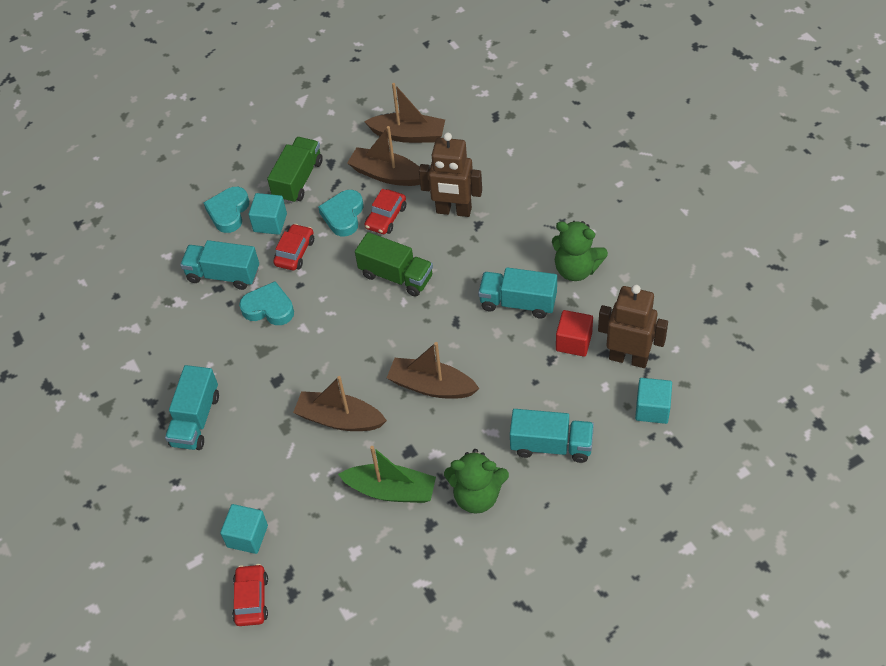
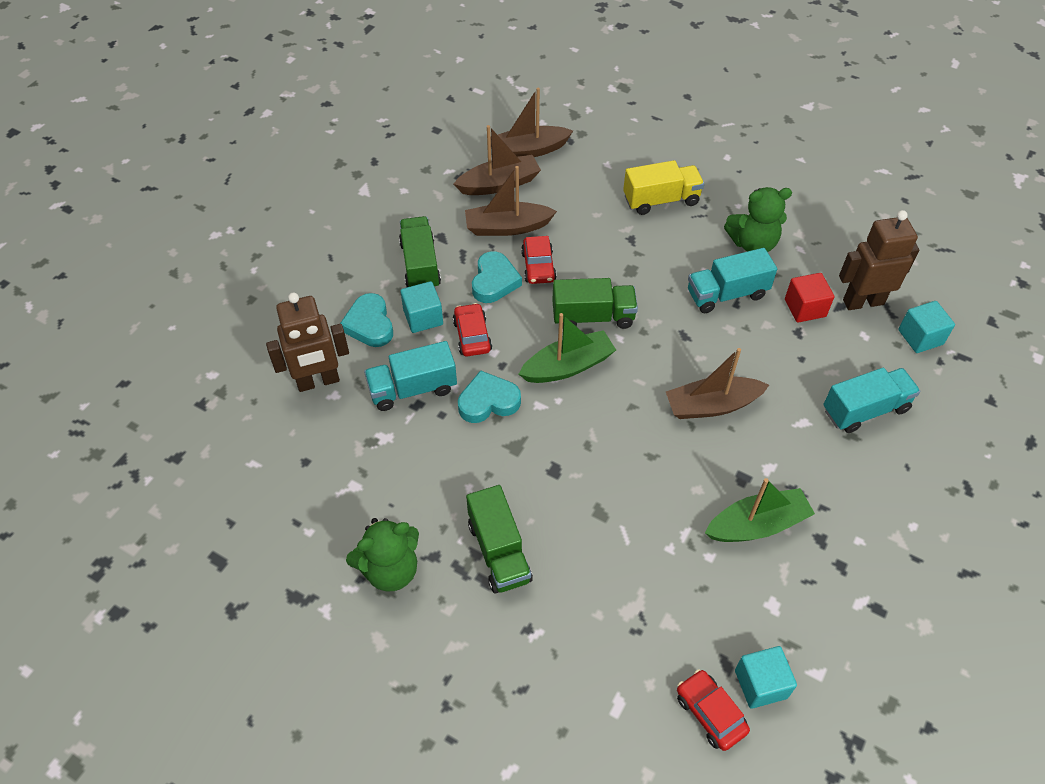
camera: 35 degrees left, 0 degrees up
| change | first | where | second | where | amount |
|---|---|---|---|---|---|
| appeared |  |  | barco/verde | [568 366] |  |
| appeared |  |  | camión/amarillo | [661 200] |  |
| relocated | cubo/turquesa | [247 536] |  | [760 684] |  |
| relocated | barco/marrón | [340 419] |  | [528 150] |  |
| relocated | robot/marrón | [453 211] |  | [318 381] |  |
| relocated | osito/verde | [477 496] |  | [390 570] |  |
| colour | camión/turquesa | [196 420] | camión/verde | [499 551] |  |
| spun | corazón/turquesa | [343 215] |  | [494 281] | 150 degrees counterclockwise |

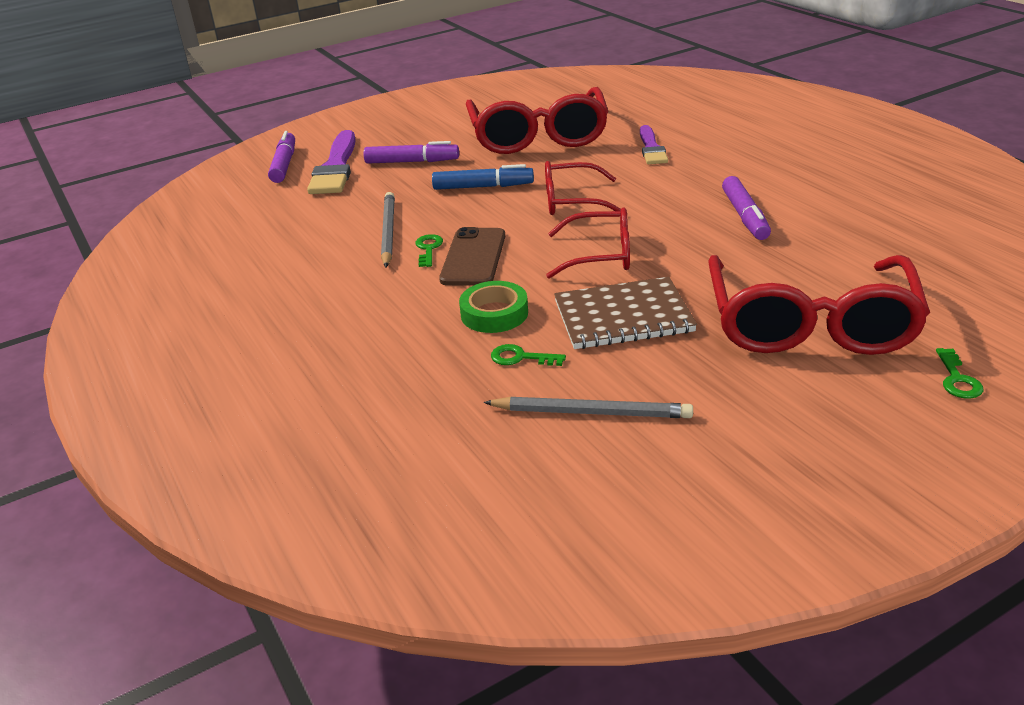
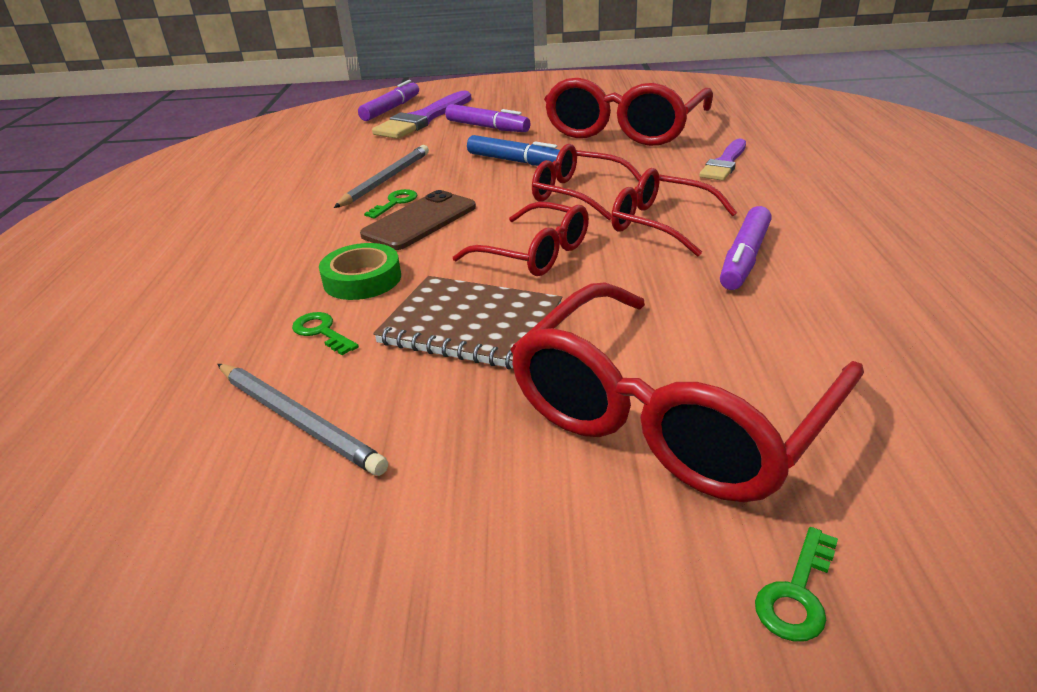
camera: 30 degrees right, 0 degrees up
| change | first | where | second | where | amount |
|---|---|---|---|---|---|
| appeared |  |  | gafas/rojo | [662 224] |  |

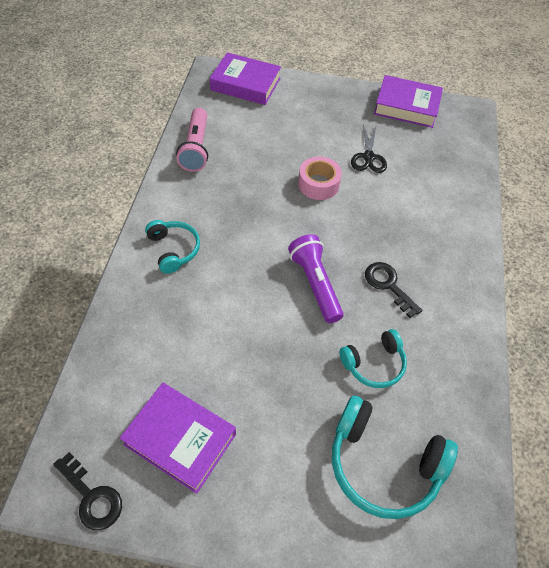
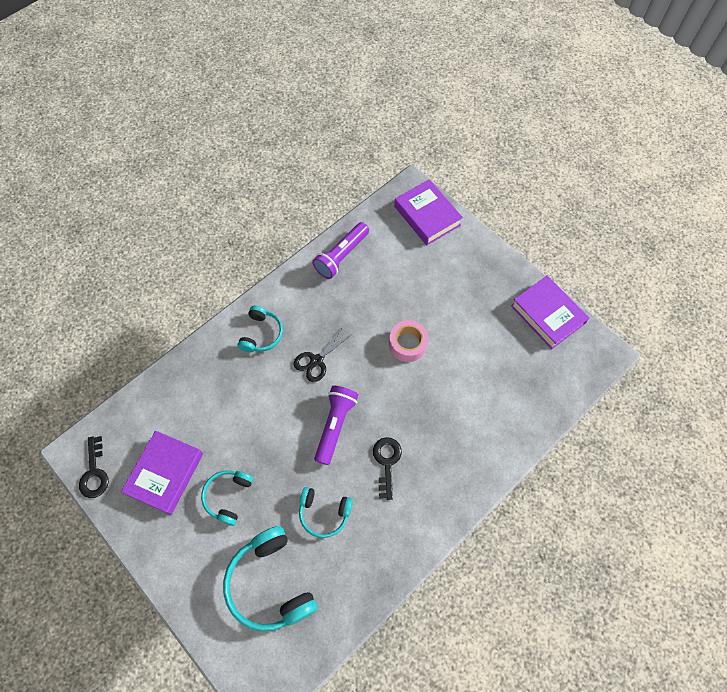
camera: 40 degrees right, 10 degrees up
| change | first | where | second | where | amount |
|---|---|---|---|---|---|
| appeared |  |  | auriculares/turquesa | [228 496] |  |
| relocated | tijeras/negro | [368 157] |  | [316 360] |  |
| colour | lámpara de mano/rosa | [196 148] | lámpara de mano/morado | [341 256] |  |
| spun | libro/morado | [180 439] |  | [165 473] | 45 degrees clockwise |

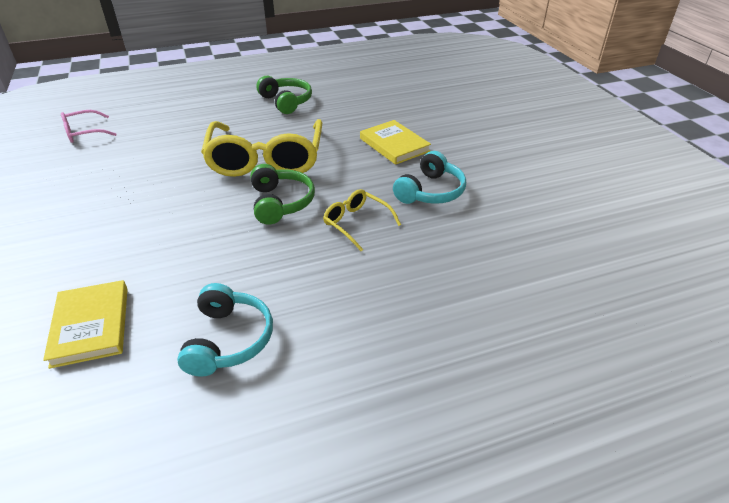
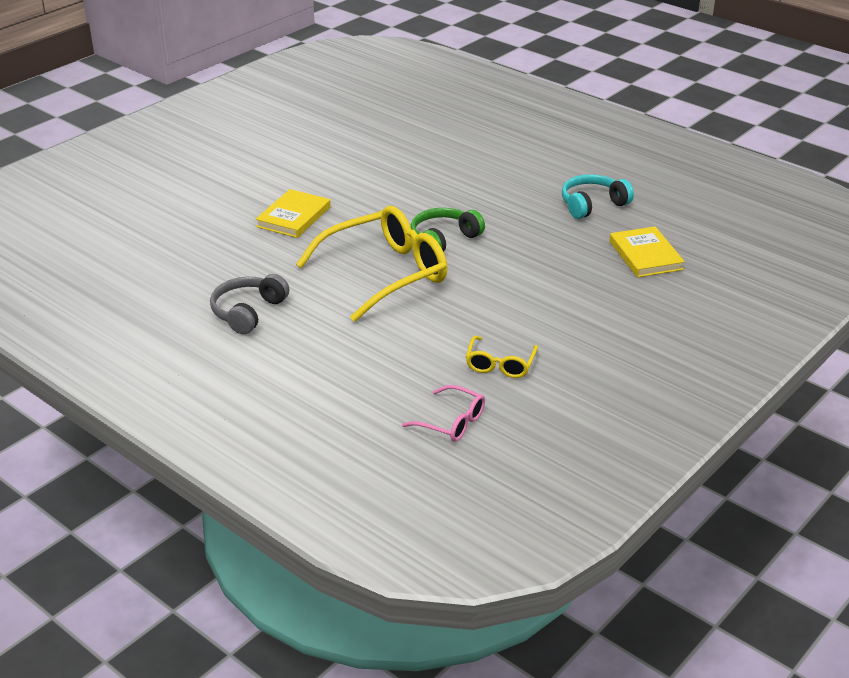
camera: 120 degrees left, 5 degrees down
| change | first | where | second | where | amount |
|---|---|---|---|---|---|
| missing | auriculares/turquesa | [430 191] |  |  |  |
| relocated | gafas/amarillo | [356 223] |  | [500 364] |  |
| colour | auriculares/verde | [286 102] | auriculares/gris | [248 312] |  |
| spun | libro/amarillo | [91 325] |  | [645 255] | 60 degrees counterclockwise |

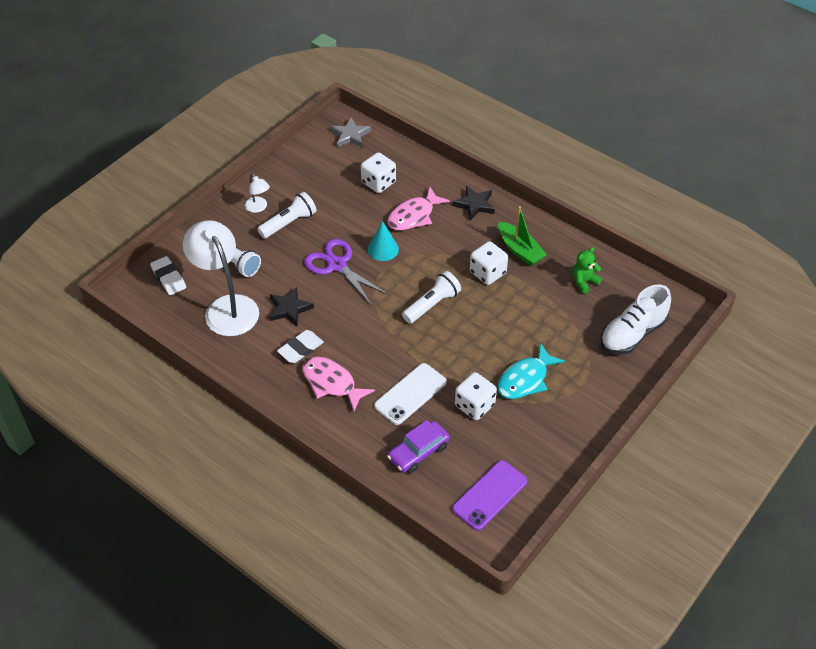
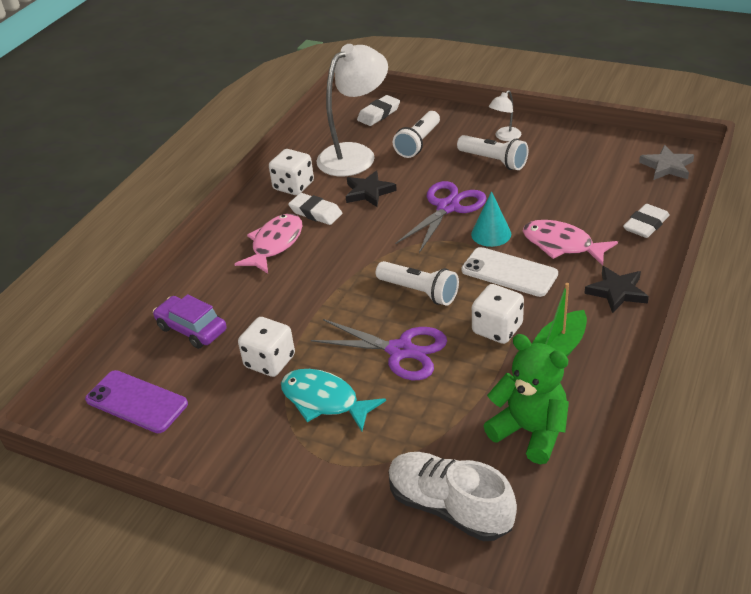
camera: 80 degrees right, 10 degrees down
| change | first | where | second | where | amount |
|---|---|---|---|---|---|
| appeared |  |  | tijeras/morado | [400 351] |  |
| appeared |  |  | goma de borrar/blanco | [645 225] |  |
| relocated | dado/blanco | [378 183] |  | [293 186] |  |
| relocated | móvil/blanco | [410 394] |  | [509 272] |  |
| size | osito/verde | [584 282] |  | [530 431] | x1.72 |

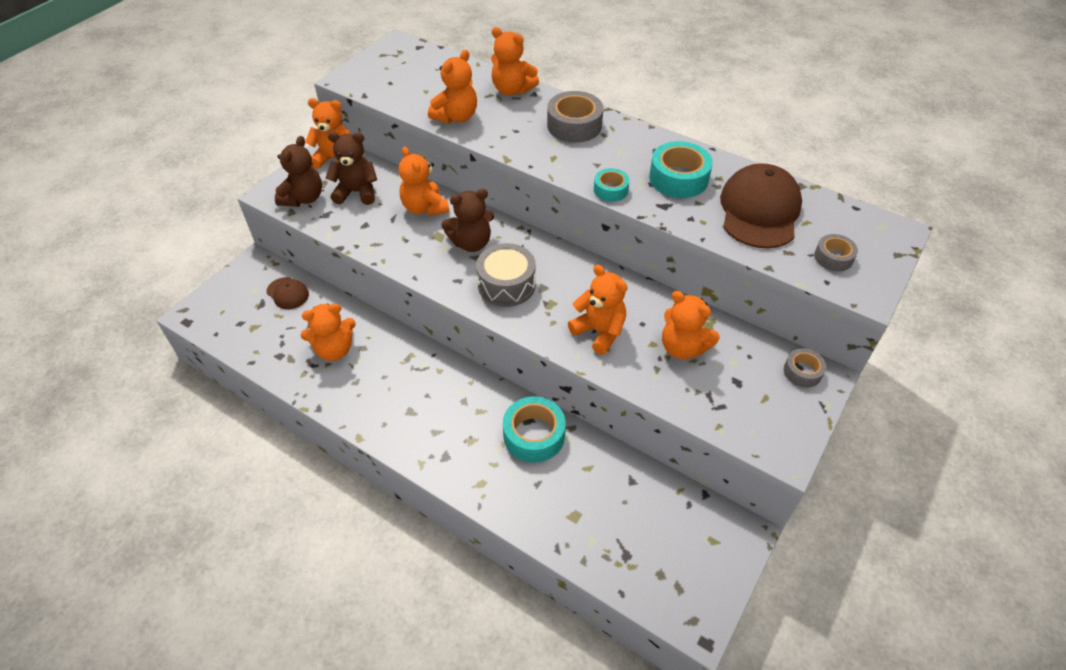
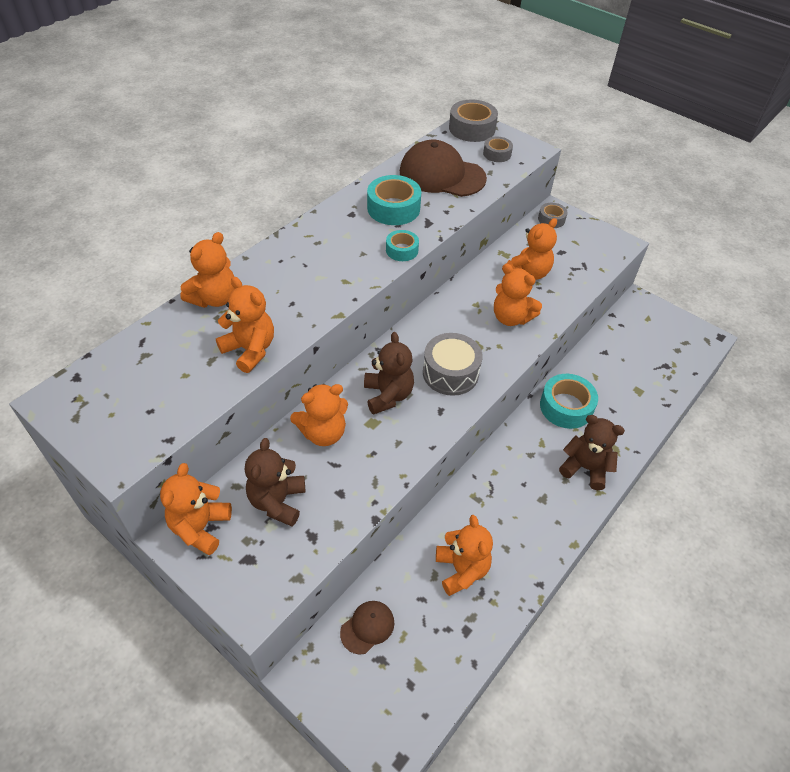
camera: 85 degrees left, 0 degrees up
| change | first | where | second | where | amount |
|---|---|---|---|---|---|
| relocated | osito/marrón | [303 198] |  | [585 468] |  |
| relocated | cinta adhesiva/gris | [574 125] |  | [472 128] |  |
| spun | osito/naranja | [599 331] |  | [511 318] | 105 degrees counterclockwise |

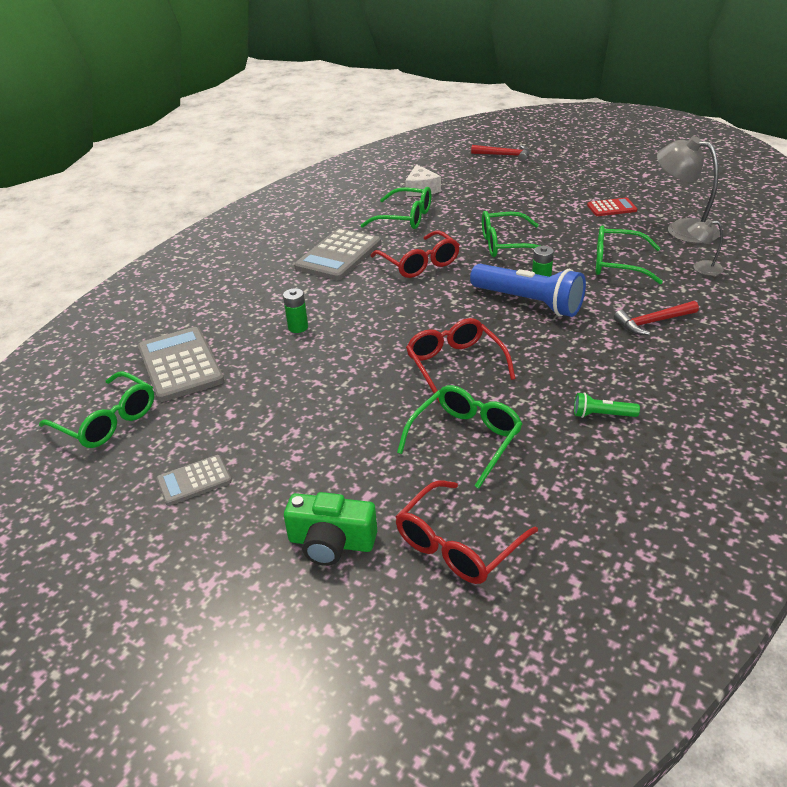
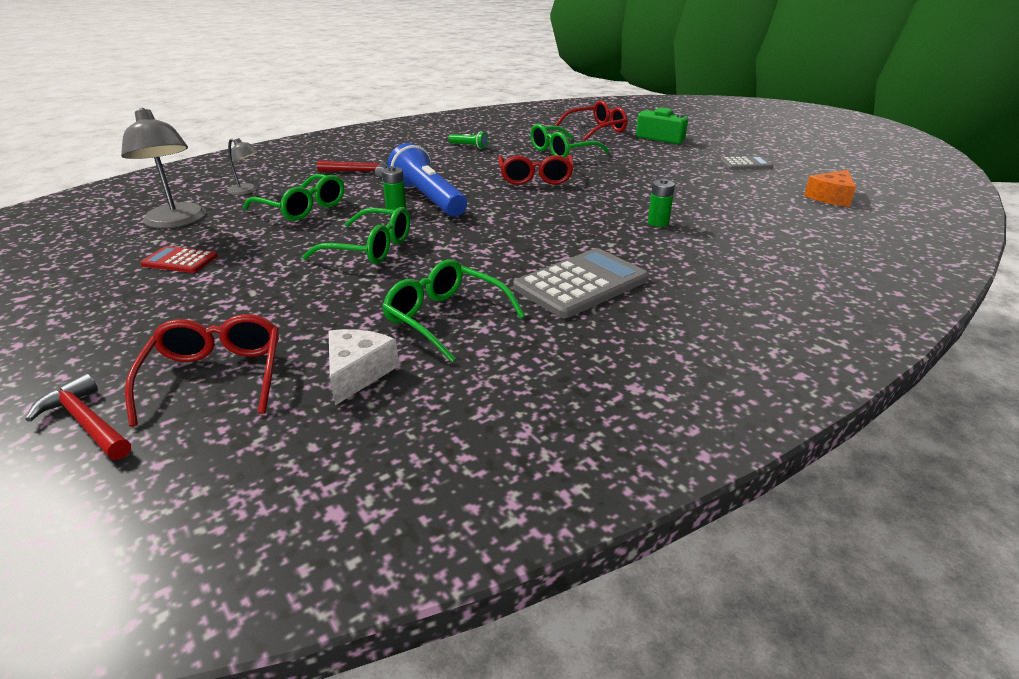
camera: 160 degrees left, 5 degrees down
| change | first | where | second | where | amount |
|---|---|---|---|---|---|
| missing | calculadora/gris | [180 364] |  |  |  |
| relocated | gafas/rojo | [419 263] |  | [215 377] |  |
| exchanged | gafas/verde | [106 420] | queso/naranja | [831 197] |  |

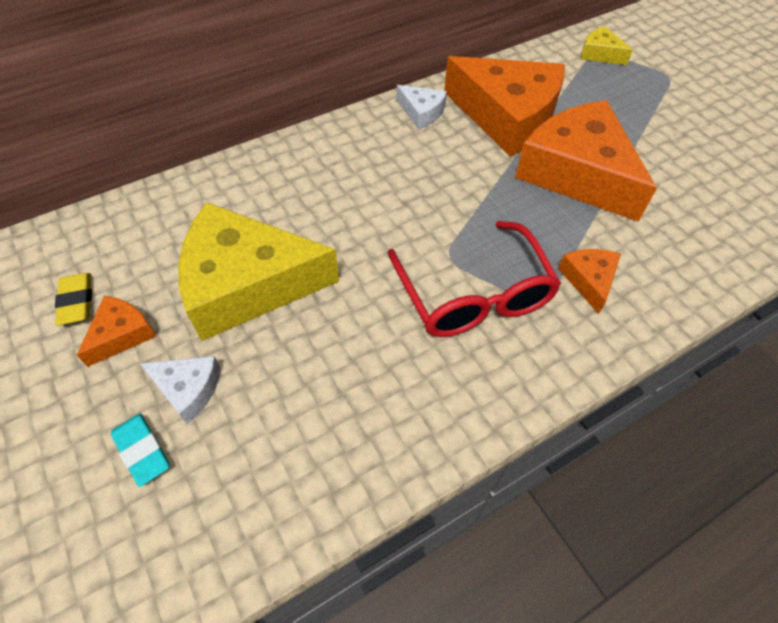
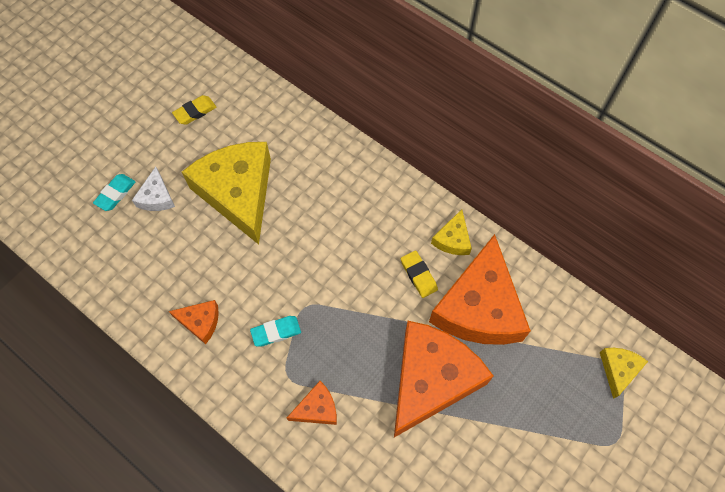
camera: 70 degrees right, 10 degrees up
| change | first | where | second | where | amount |
|---|---|---|---|---|---|
| appeared |  |  | goma de borrar/amarillo | [418 275] |  |
| relocated | queso/naranja | [121 334] |  | [200 322] |  |
| exchanged | gafas/rojo | [474 295] | goma de borrar/turquesa | [276 332] |  |
| colour | queso/blanco | [421 112] | queso/amarillo | [452 239] |  |

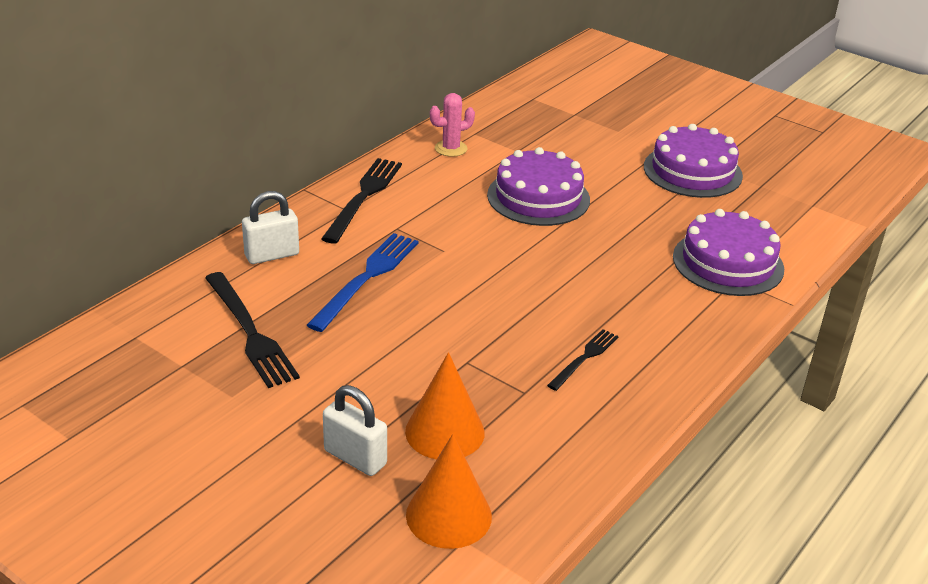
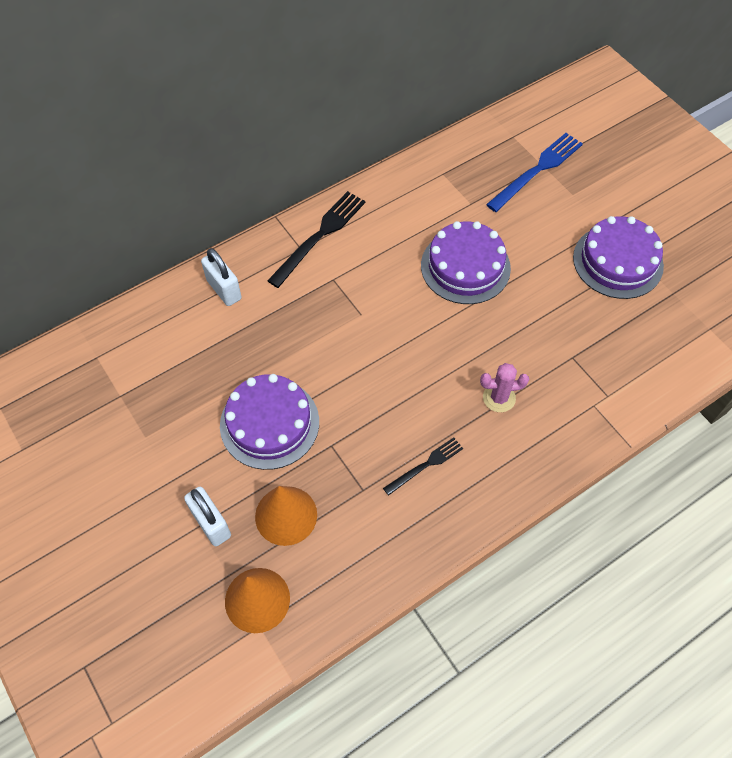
camera: 20 degrees right, 25 degrees up
| change | first | where | second | where | amount |
|---|---|---|---|---|---|
| missing | tenedor/negro | [250 332] |  |  |  |
| relocated | tenedor/azul | [367 278] |  | [537 170] |  |
| relocated | cactus/rosa | [451 148] |  | [499 398] |  |
| relocated | tarta/morado | [728 263] |  | [269 423] |  |
| spun | candado/blanco | [272 255] |  | [224 289] | 60 degrees clockwise |

